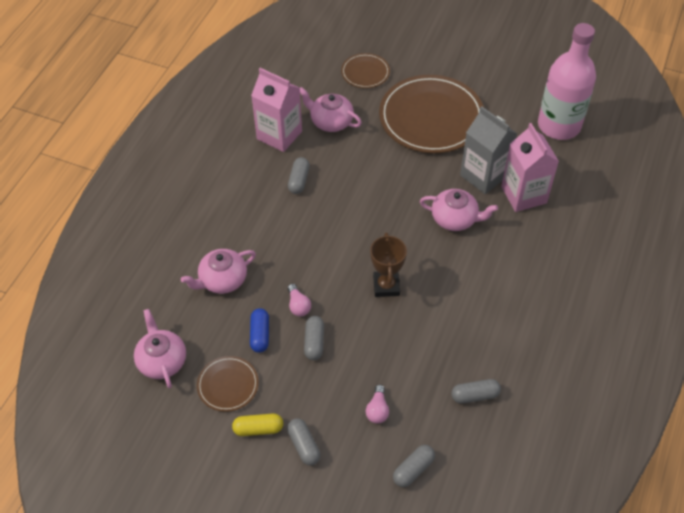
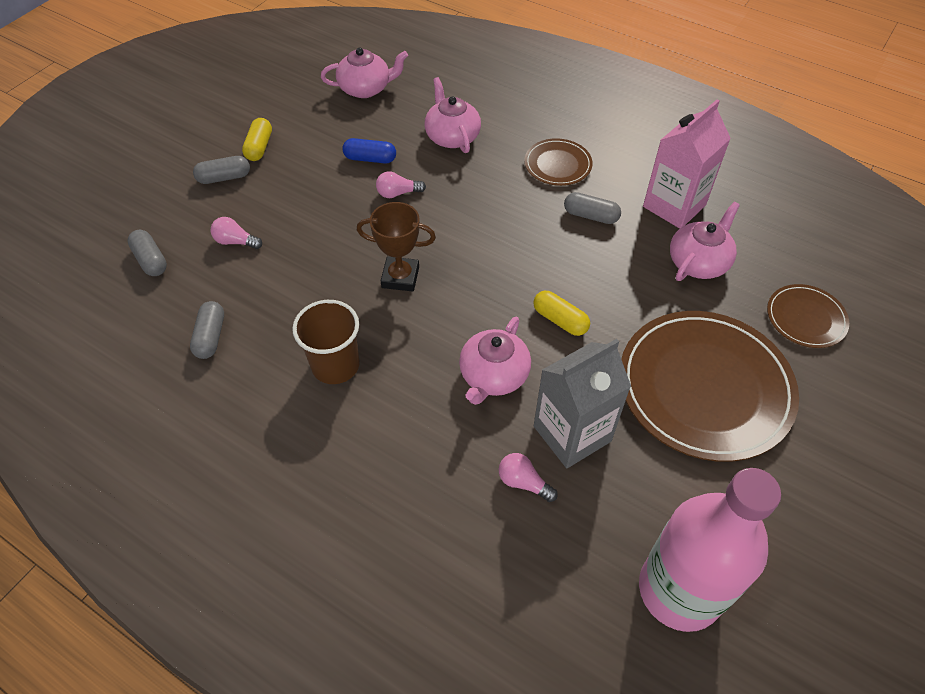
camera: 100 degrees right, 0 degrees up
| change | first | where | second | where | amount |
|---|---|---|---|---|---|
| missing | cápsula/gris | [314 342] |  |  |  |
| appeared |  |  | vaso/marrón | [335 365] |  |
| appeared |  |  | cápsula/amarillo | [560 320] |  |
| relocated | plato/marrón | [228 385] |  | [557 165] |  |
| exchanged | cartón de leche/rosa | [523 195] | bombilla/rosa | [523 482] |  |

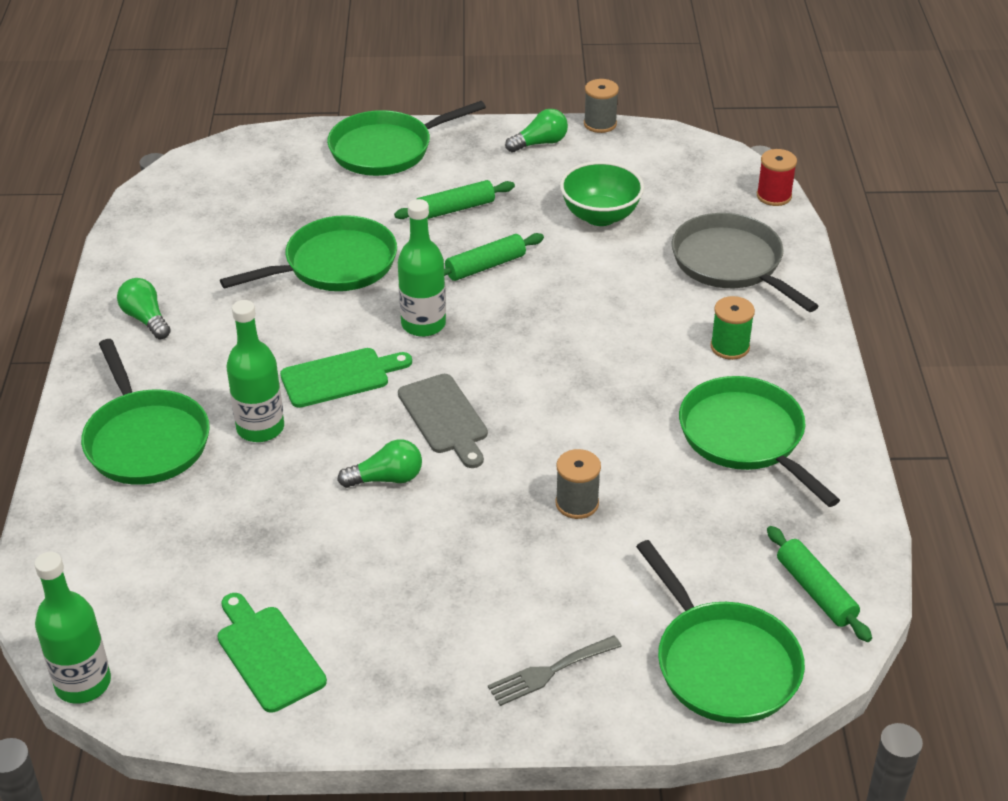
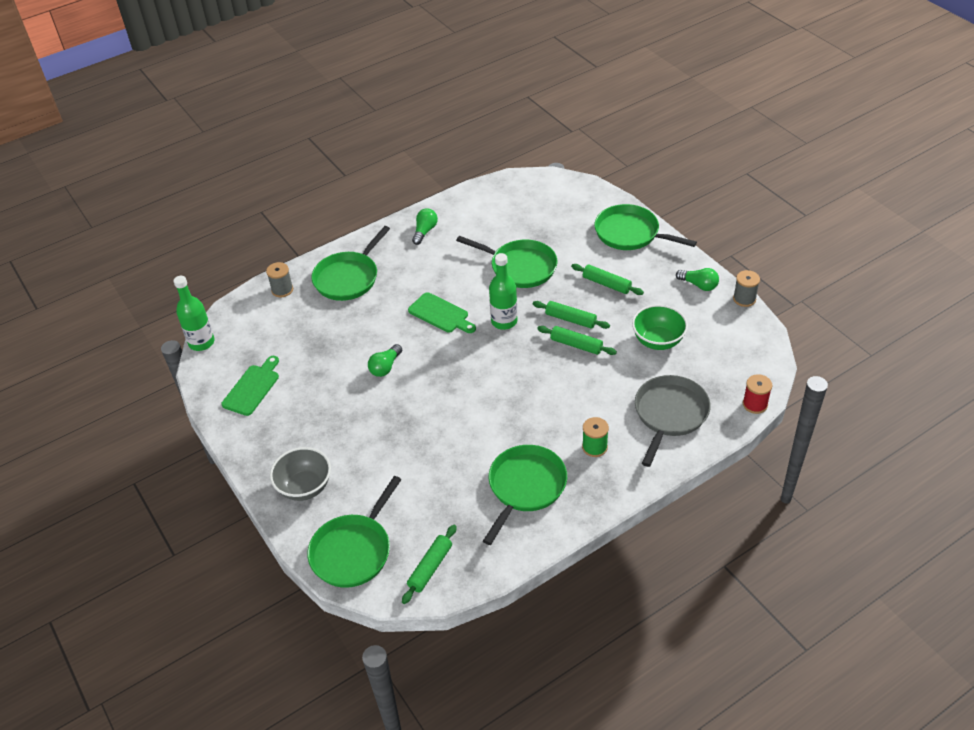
camera: 60 degrees right, 5 degrees up
| change | first | where | second | where | amount |
|---|---|---|---|---|---|
| missing | botella/verde | [260 428] |  |  |  |
| missing | tabla de cortar/gris | [444 418] |  |  |  |
| appeared |  |  | rodillo/verde | [576 345] |  |
| relocated | carrete/gris | [577 503] |  | [282 290] |  |
| exchanged | tenedor/gris | [549 672] | cuenco/gris | [305 487] |  |
| spun | bombilla/verde | [386 478] |  | [385 367] | 75 degrees clockwise |

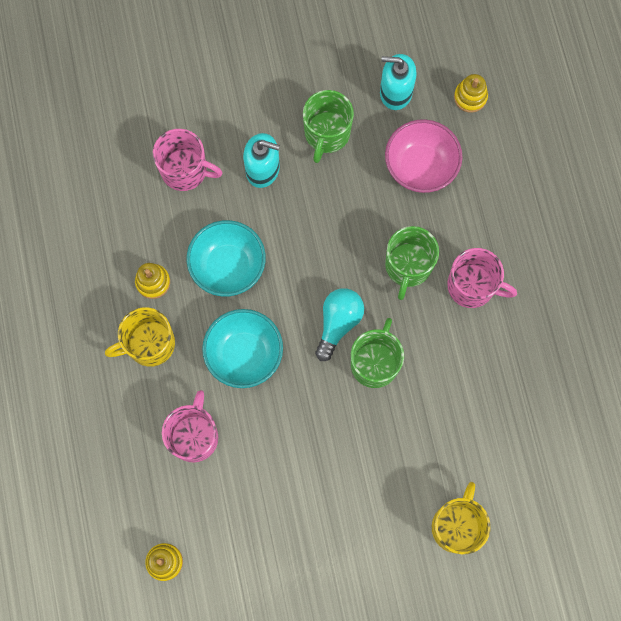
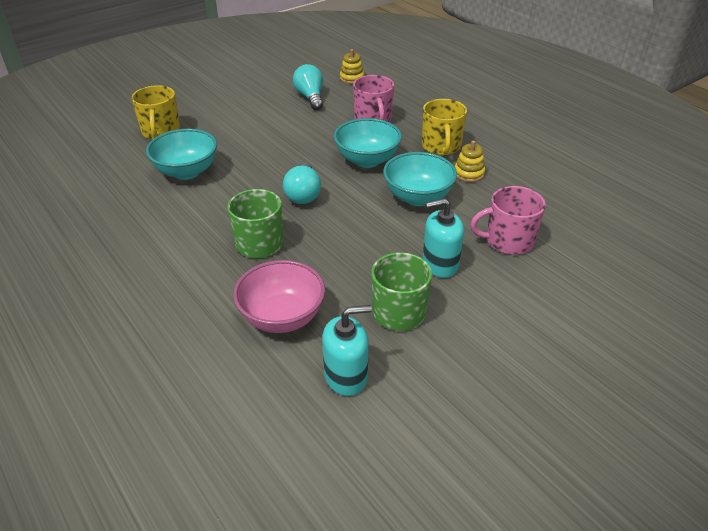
camera: 155 degrees right, 35 degrees down
| change | first | where | second | where | amount |
|---|---|---|---|---|---|
| missing | taza/verde | [375 363] |  |  |  |
| missing | taza/rosa | [472 286] |  |  |  |
| missing | juguete apilable/amarillo | [470 97] |  |  |  |
| appeared |  |  | cuenco/turquesa | [186 172] |  |
| appeared |  |  | bombilla/turquesa | [310 97] |  |
| spun | taza/amarillo | [149 344] |  | [441 146] | 135 degrees clockwise |

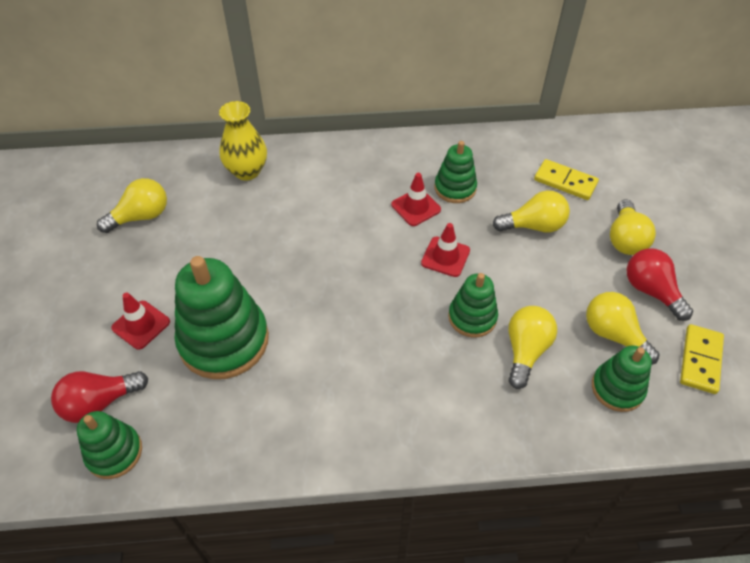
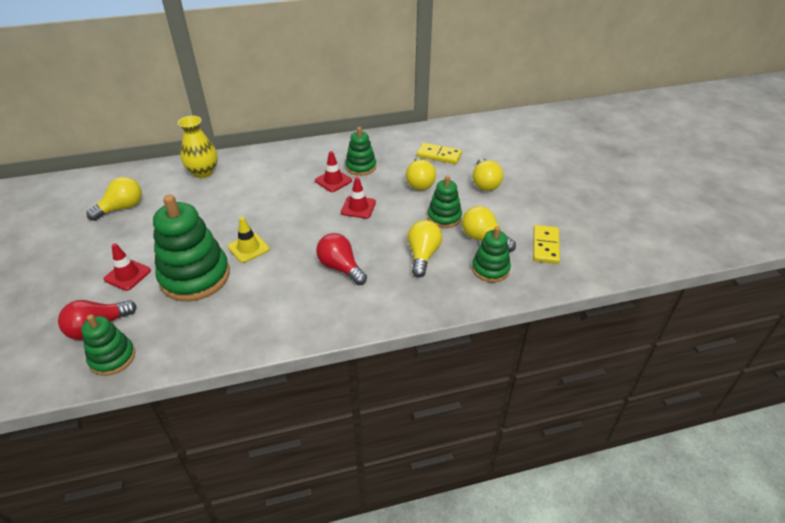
camera: 10 degrees left, 10 degrees down
| change | first | where | second | where | amount |
|---|---|---|---|---|---|
| appeared |  |  | cono de tráfico/amarillo | [248 248] |  |
| relocated | juguete apilable/verde | [472 317] |  | [444 217] |  |
| relocated | bombilla/rojo | [651 291] |  | [340 268] |  |
| spun | bombilla/amarillo | [533 226] |  | [420 183] | 105 degrees clockwise |

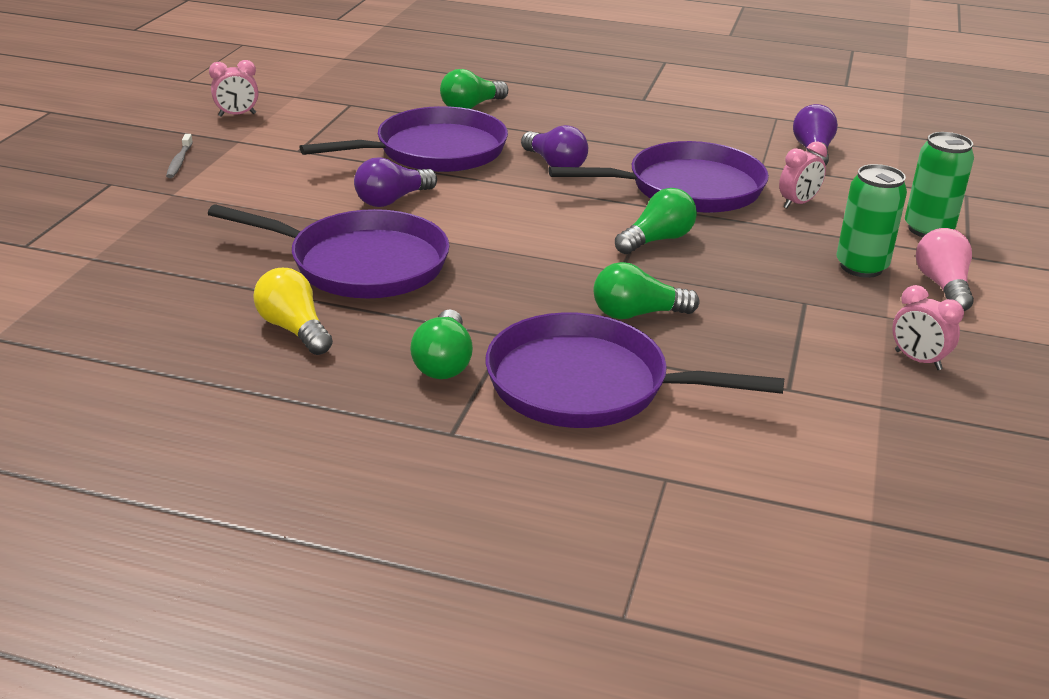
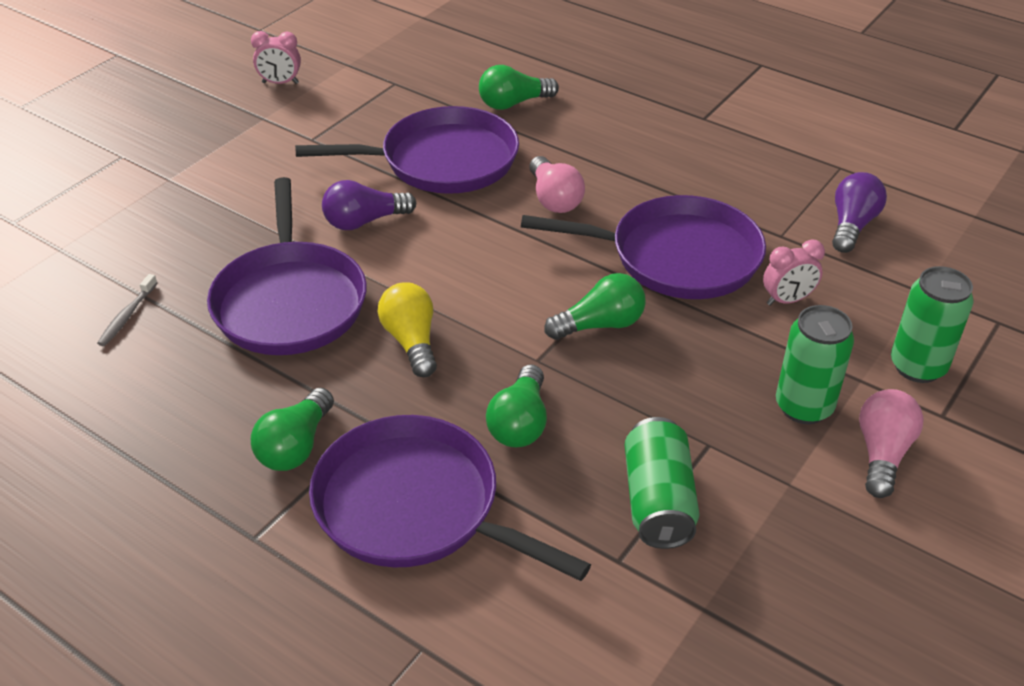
camera: 20 degrees right, 10 degrees up
| change | first | where | second | where | amount |
|---|---|---|---|---|---|
| missing | despertador/rosa | [917 360] |  |  |  |
| appeared |  |  | lata/verde | [658 501] |  |
| relocated | cepillo de dientes/gris | [179 161] |  | [127 316] |  |
| relocated | bombilla/amarillo | [294 329] |  | [411 341] |  |
| colour | bombilla/morado | [555 164] | bombilla/rosa | [554 199] |  |
| spun | sartén/morado | [362 264] |  | [290 302] | 45 degrees clockwise |
| spun | bombilla/verde | [637 314] |  | [520 423] | 90 degrees counterclockwise |

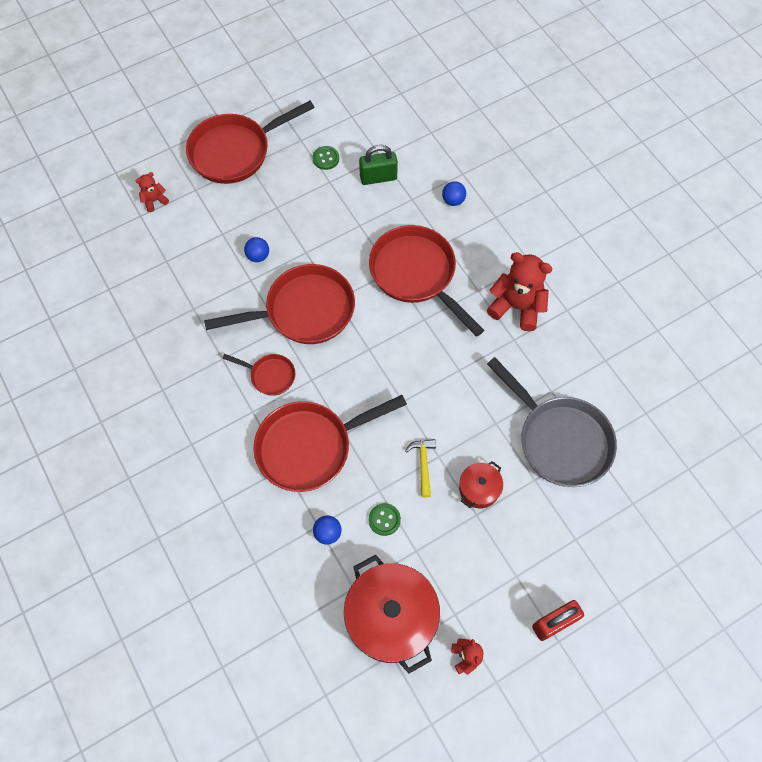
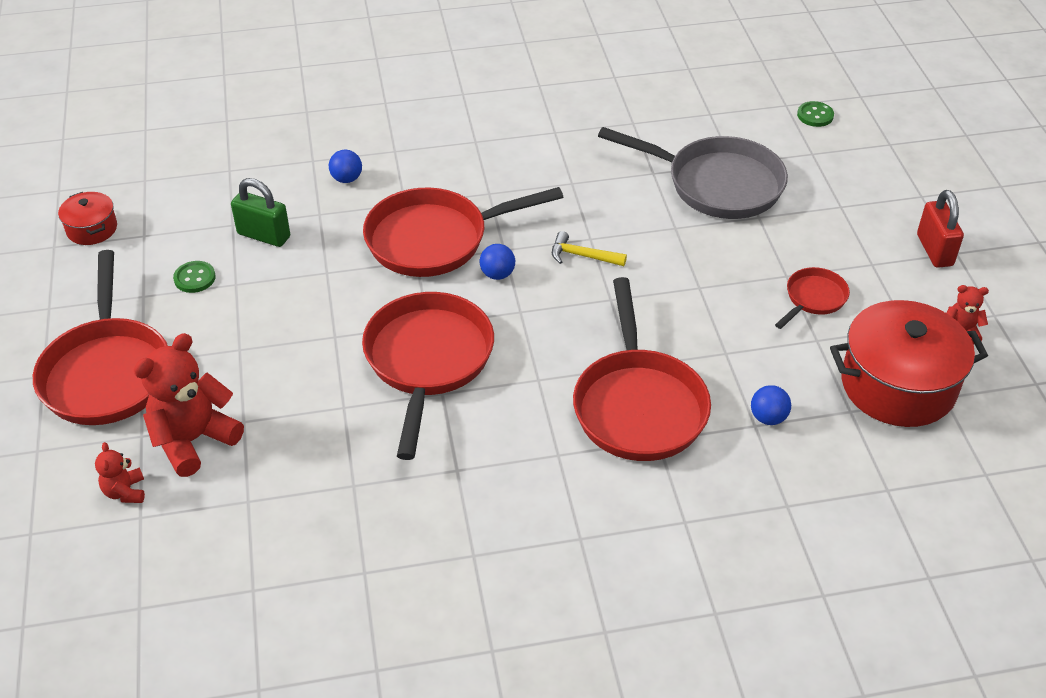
camera: 70 degrees left, 20 degrees down
| change | first | where | second | where | amount |
|---|---|---|---|---|---|
| relocated | sartén/rojo | [270 375] |  | [813 299] |  |
| relocated | pelota/azul | [258 256] |  | [497 274] |  |
| relocated | botón/verde | [384 519] |  | [815 115] |  |
| relocated | martillo/amarillo | [423 464] |  | [582 256] |  |
| relocated | olla/rojo | [479 489] |  | [92 229] |  |
| relocated | osito/rojo | [516 306] |  | [193 440] |  |
| spun | candado/verde | [378 177] |  | [264 235] | 75 degrees counterclockwise |
| spun | sartén/gris | [559 439] |  | [716 184] | 45 degrees clockwise |

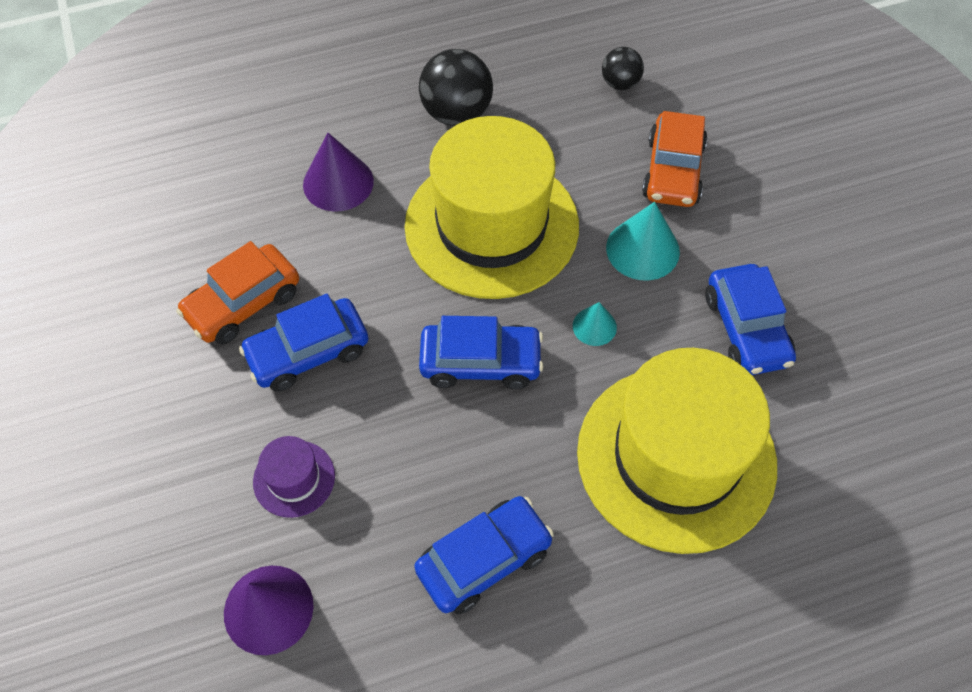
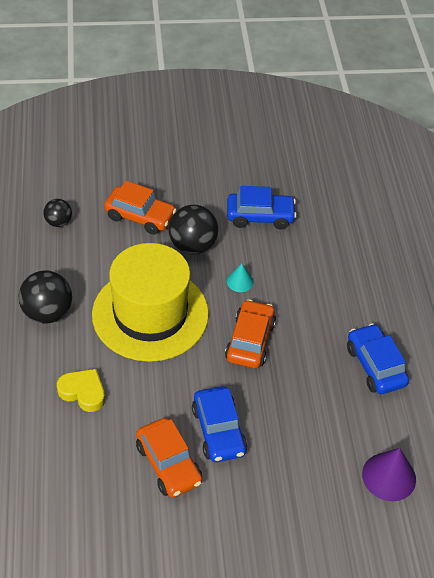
camera: 80 degrees left, 10 degrees down
| change | first | where | second | where | amount |
|---|---|---|---|---|---|
| missing | sombrero/morado | [294 478] |  |  |  |
| missing | sombrero/amarillo | [676 457] |  |  |  |
| exchanged | cono/morado | [338 183] | corazón/amarillo | [83 392] |  |
| exchanged | cono/turquesa | [642 249] | pelota/negro | [192 246] |  |
| colour | coche/azul | [480 362] | coche/naranja | [250 341] |  |

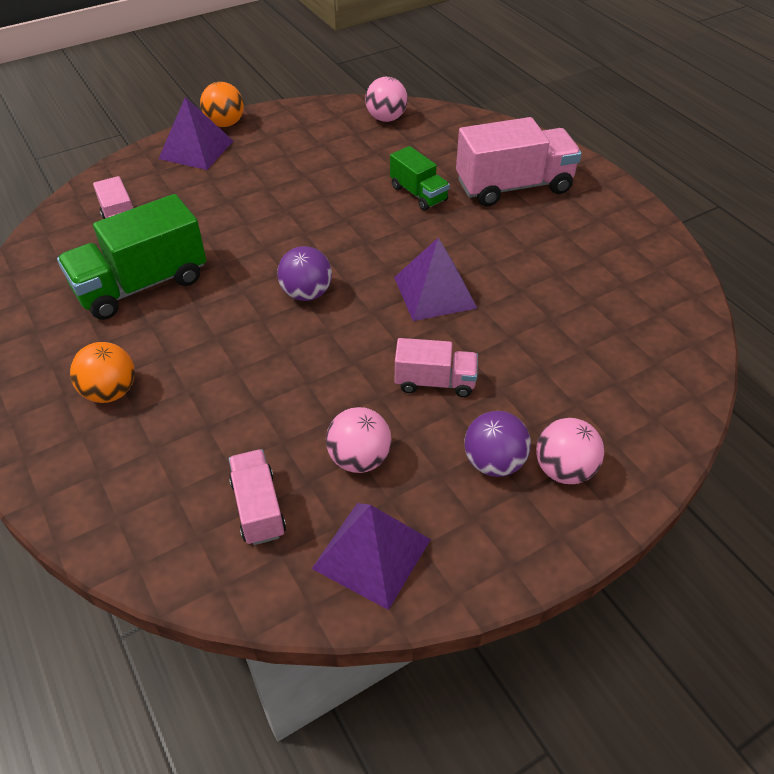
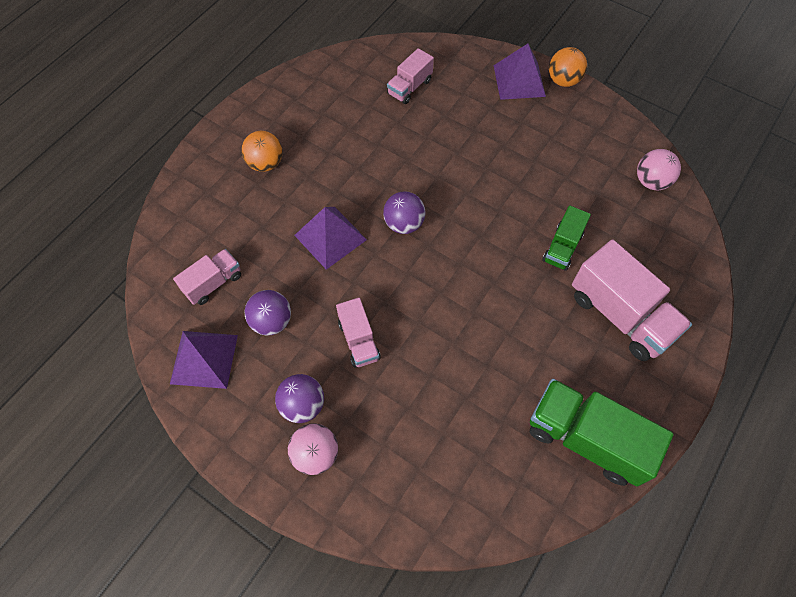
camera: 65 degrees right, 15 degrees up
| change | first | where | second | where | amount |
|---|---|---|---|---|---|
| relocated | camión/verde | [142 285] |  | [586 439] |  |
| relocated | pirámide/morado | [434 292] |  | [330 237] |  |
| colour | pelota/rosa | [359 459] | pelota/morado | [272 321] |  |

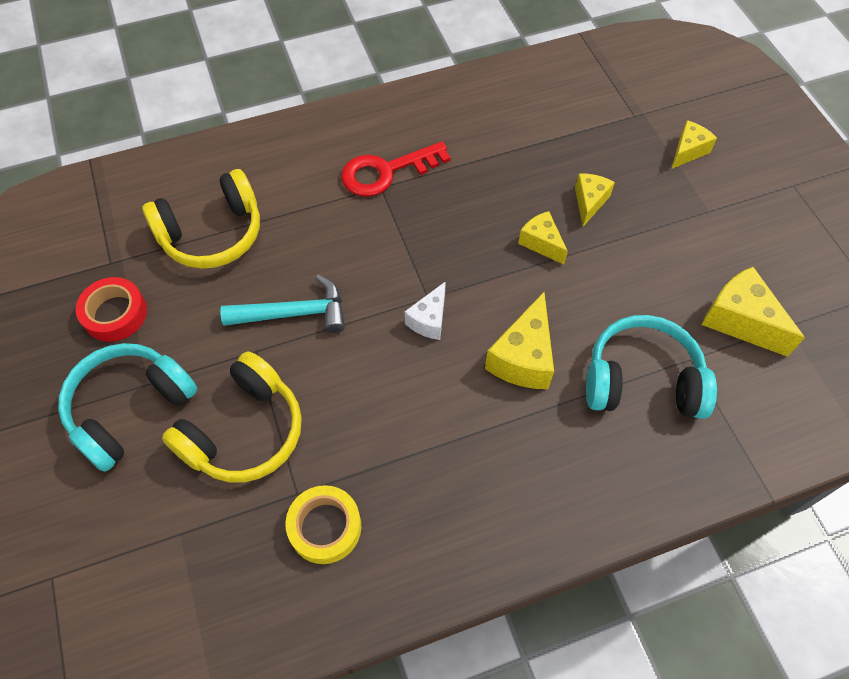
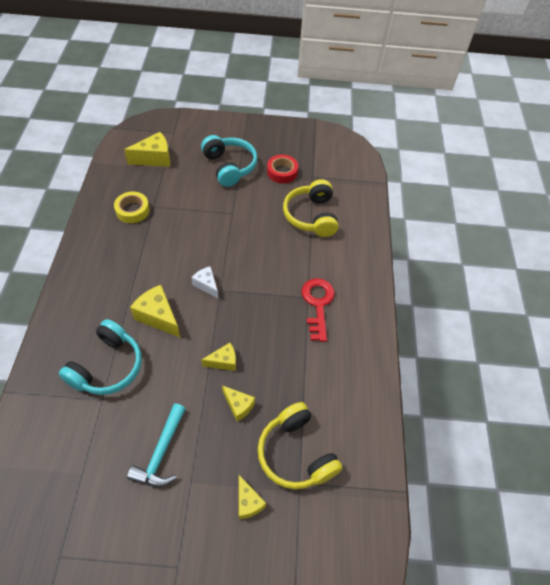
camera: 110 degrees right, 5 degrees down
| change | first | where | second | where | amount |
|---|---|---|---|---|---|
| relocated | auriculares/amarillo | [244 431] |  | [296 453] |  |
| relocated | martillo/turquesa | [295 313] |  | [161 453] |  |
| relocated | queso/amarillo | [740 320] |  | [154 158] |  |

